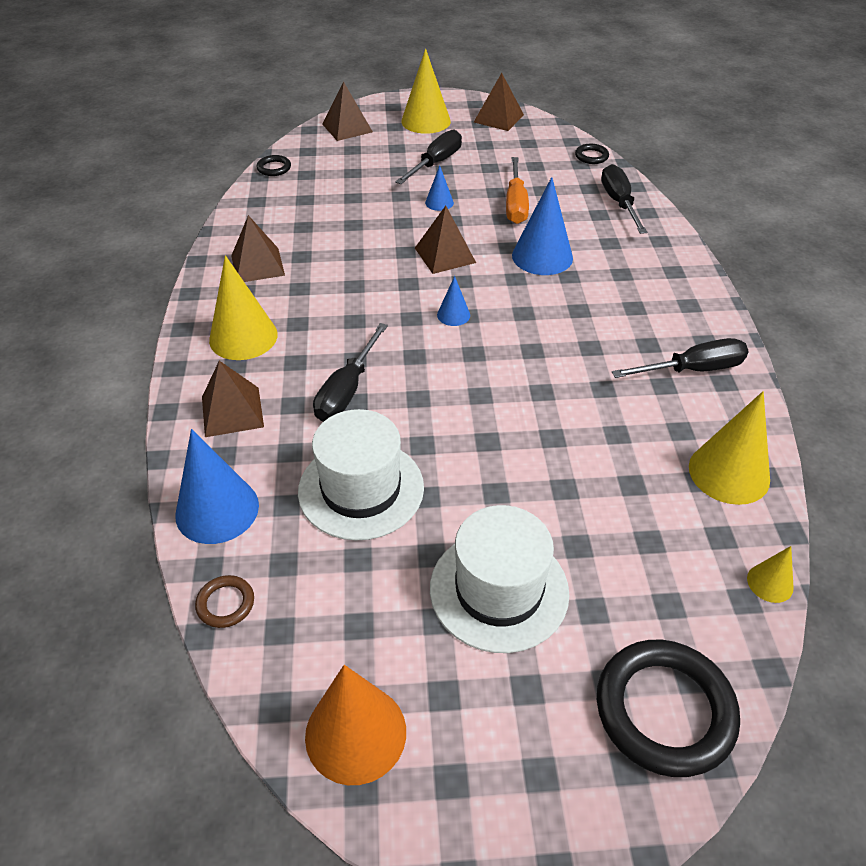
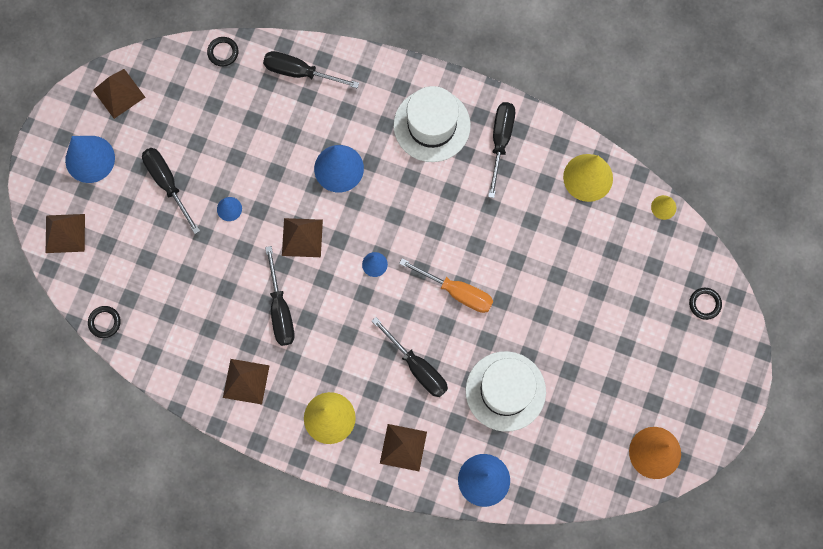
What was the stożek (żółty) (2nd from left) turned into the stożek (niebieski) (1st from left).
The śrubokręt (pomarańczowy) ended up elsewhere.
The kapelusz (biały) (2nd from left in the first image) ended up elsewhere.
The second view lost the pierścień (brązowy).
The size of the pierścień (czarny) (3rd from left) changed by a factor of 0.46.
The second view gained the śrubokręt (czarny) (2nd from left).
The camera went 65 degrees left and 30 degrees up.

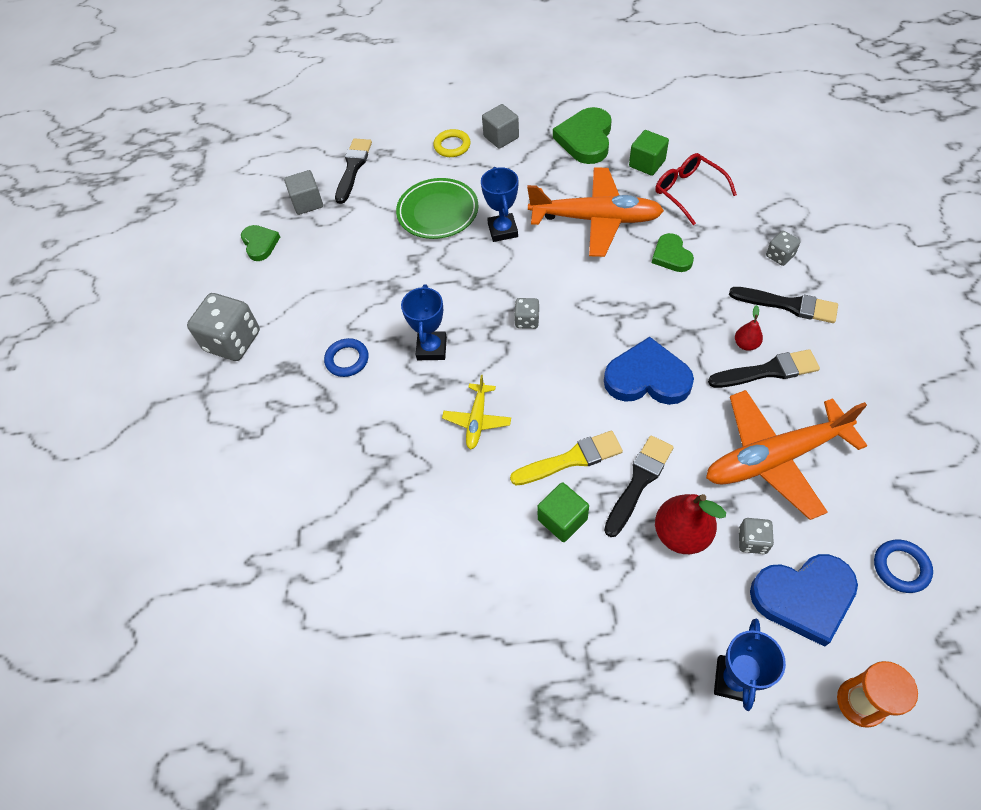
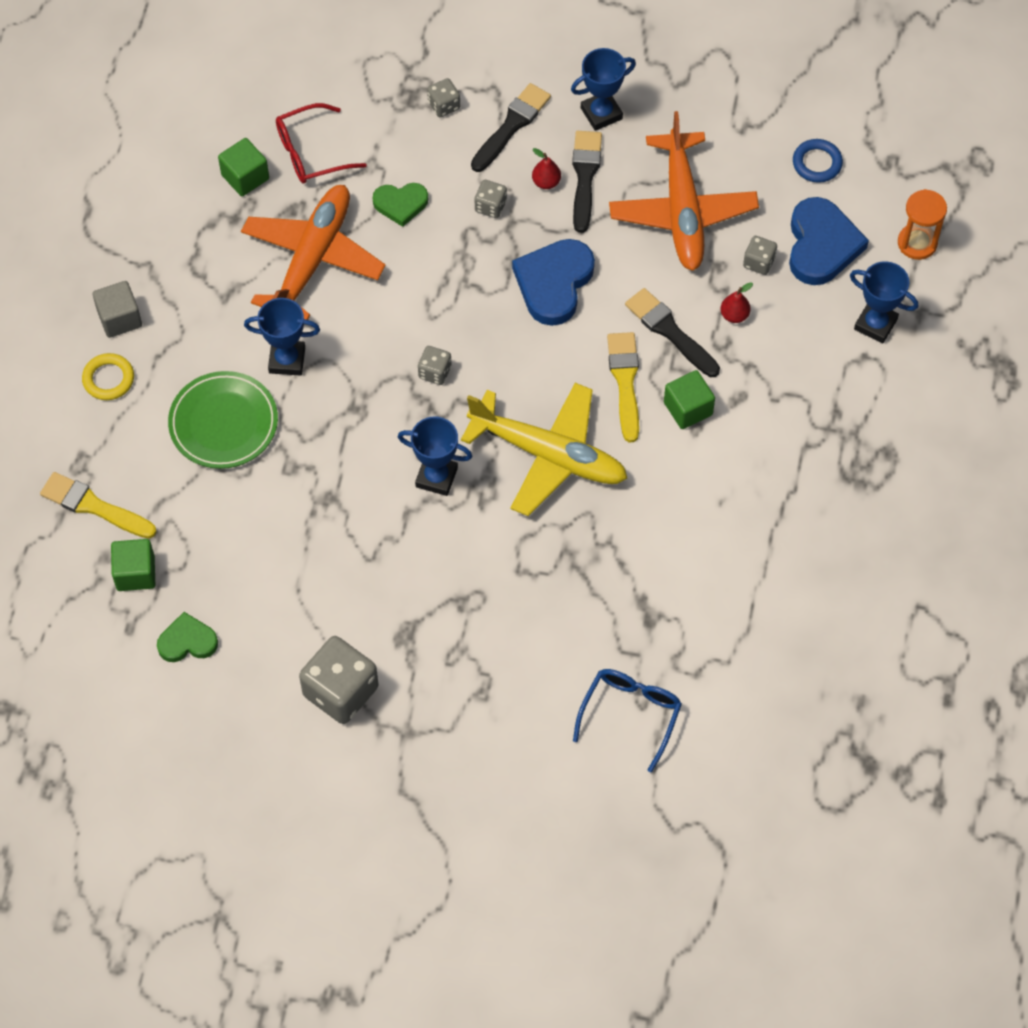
The second view lost the serce (zielony) (2nd from left).
What was the pędzel (czarny) (1st from left) turned into the pędzel (żółty) (1st from left).
What was the sześcian (szary) (1st from left) turned into the sześcian (zielony) (1st from left).
The second view lost the pierścień (niebieski) (1st from left).
The size of the samolot (żółty) changed by a factor of 2.03.
The size of the gruszka (czerwony) (1st from left in the first image) changed by a factor of 0.52.
The second view gained the puchar (niebieski) (3rd from left).
The second view gained the kostka do gry (szary) (4th from left).
The second view gained the okulary (niebieski).
The camera went 80 degrees left and 5 degrees up.

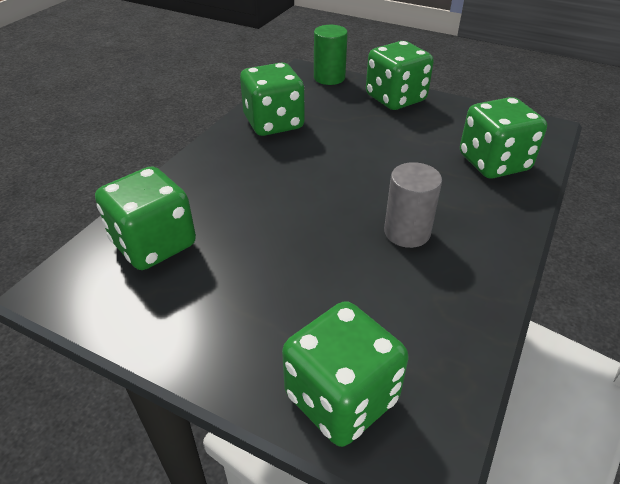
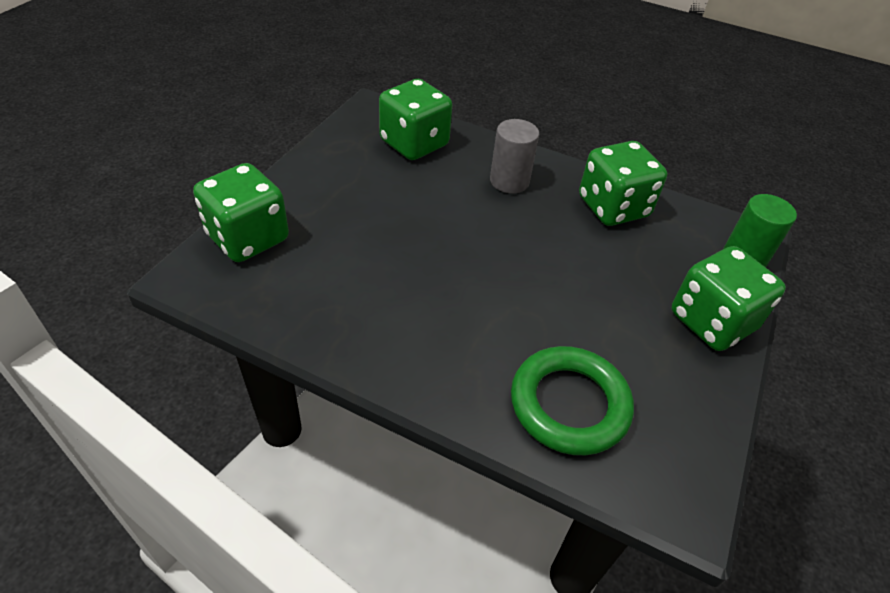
Where the kostka do gry (zielony) (5th from left) stood, the pierścień (zielony) came to stand.
The walec (szary) ended up elsewhere.
The camera went 85 degrees right and 5 degrees up.

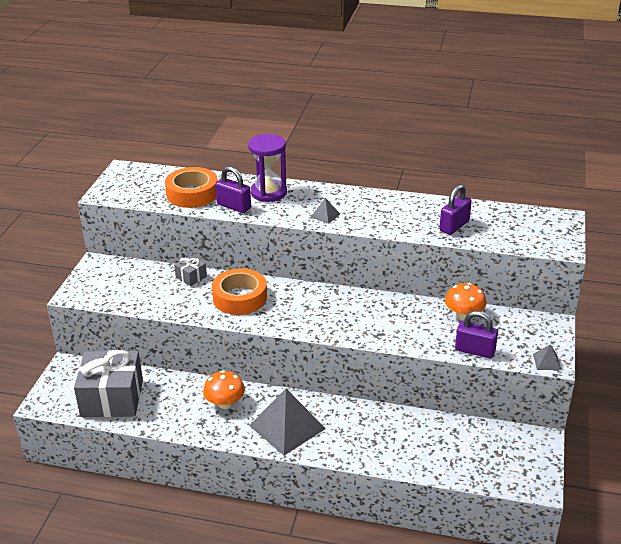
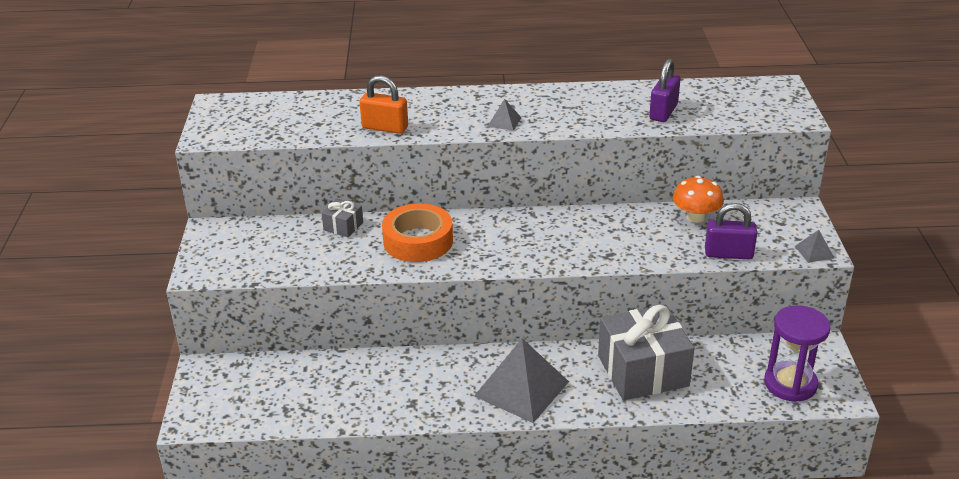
The klepsydra (fioletowy) ended up elsewhere.
What was the kłódka (fioletowy) (1st from left) turned into the kłódka (pomarańczowy).
The second view lost the taśma klejąca (pomarańczowy) (1st from left).
The prezent (szary) (1st from left in the first image) ended up elsewhere.
The second view lost the grzyb (pomarańczowy) (1st from left).
The camera went 15 degrees left and 0 degrees up.

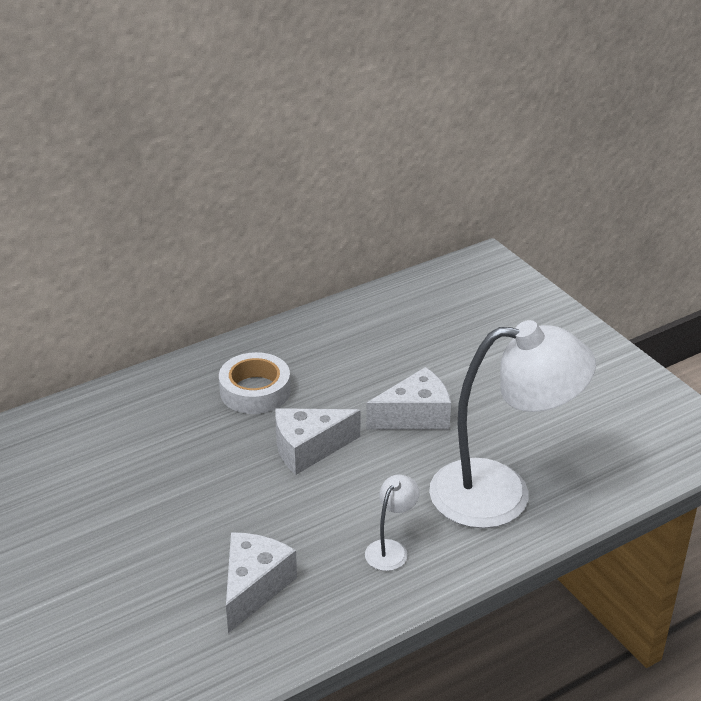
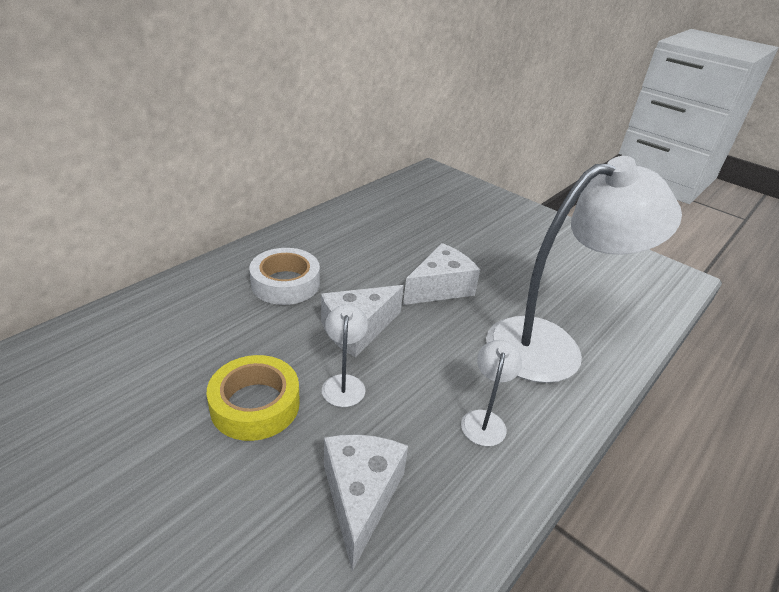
The second view gained the lampka (biały) (1st from left).
The second view gained the taśma klejąca (żółty).
The camera went 20 degrees left and 0 degrees up.

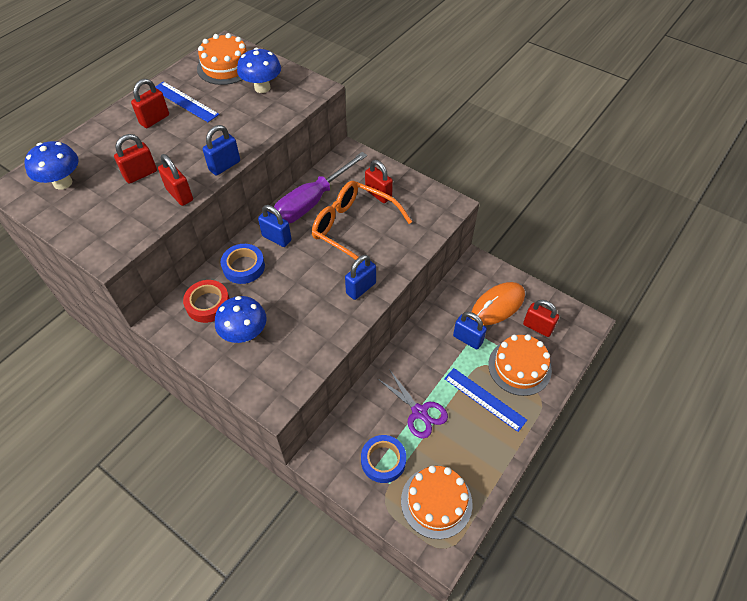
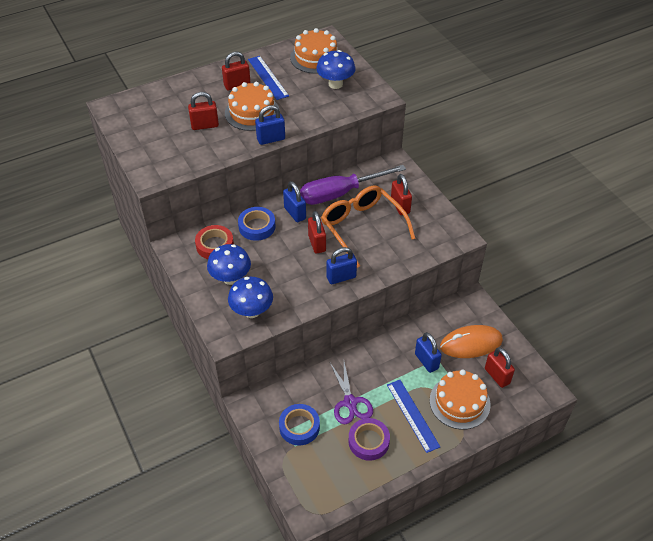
The grzyb (niebieski) (1st from left in the first image) ended up elsewhere.
The kłódka (czerwony) (3rd from left) ended up elsewhere.
The tort (pomarańczowy) (2nd from left in the first image) ended up elsewhere.
The second view gained the taśma klejąca (fioletowy).
The camera went 25 degrees right and 5 degrees down.

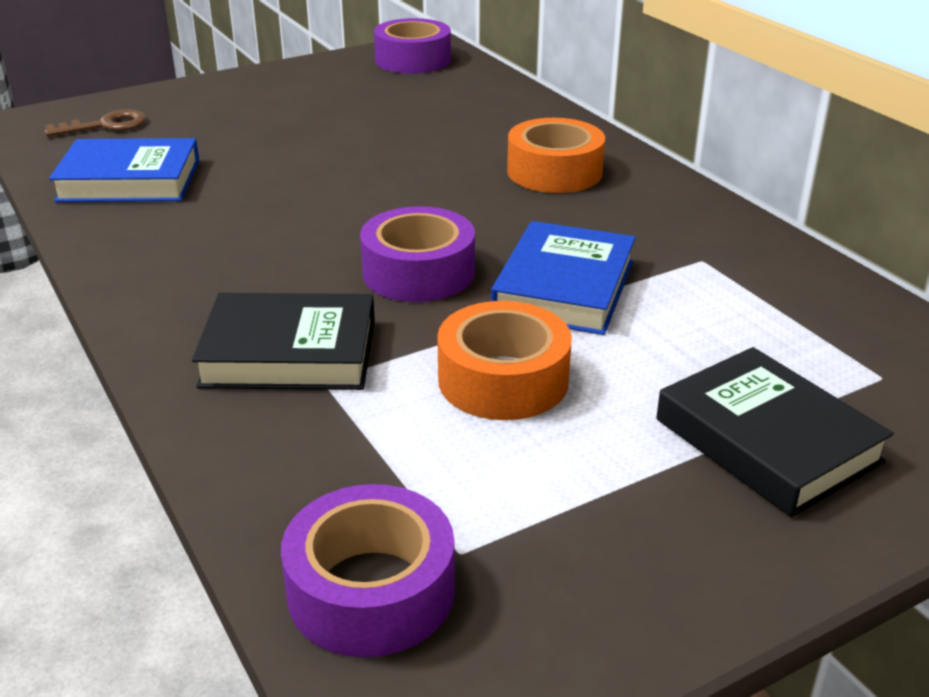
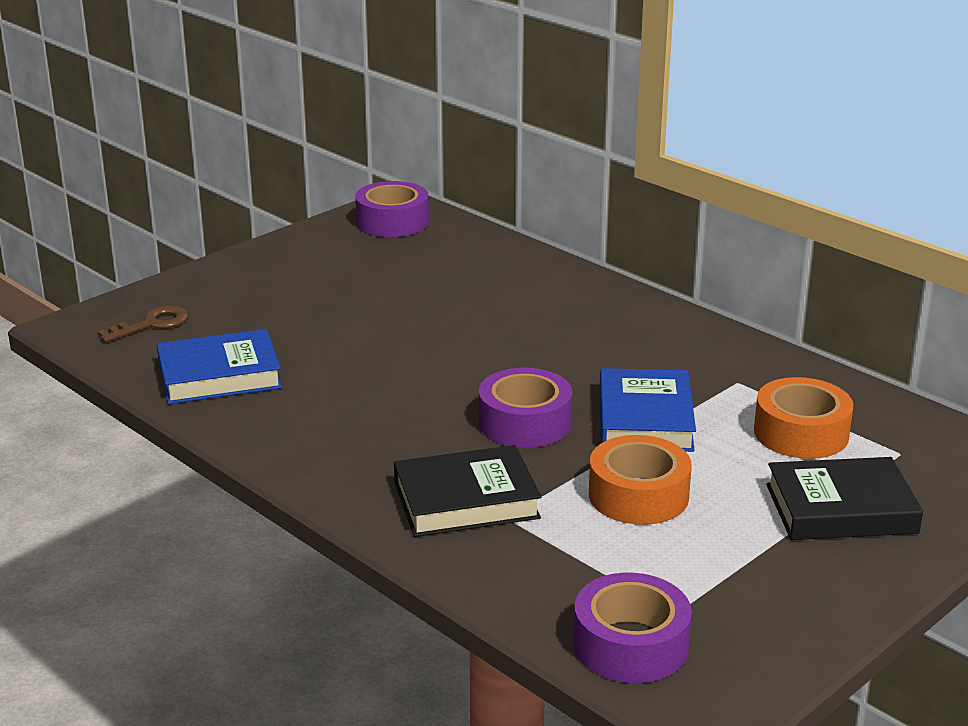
The taśma klejąca (pomarańczowy) (2nd from left) ended up elsewhere.
The książka (czarny) (2nd from left) ended up facing another way, 45 degrees counterclockwise from before.
The camera went 15 degrees left and 5 degrees down.

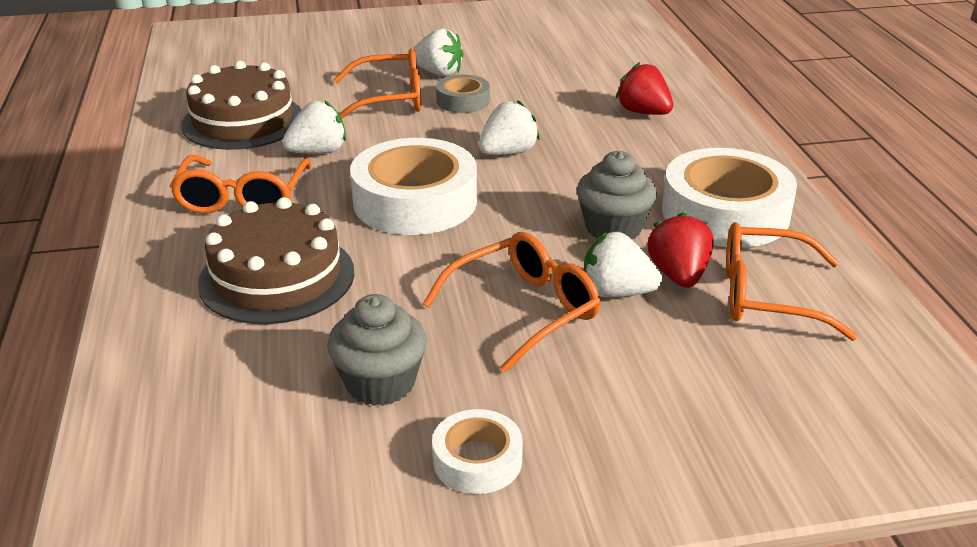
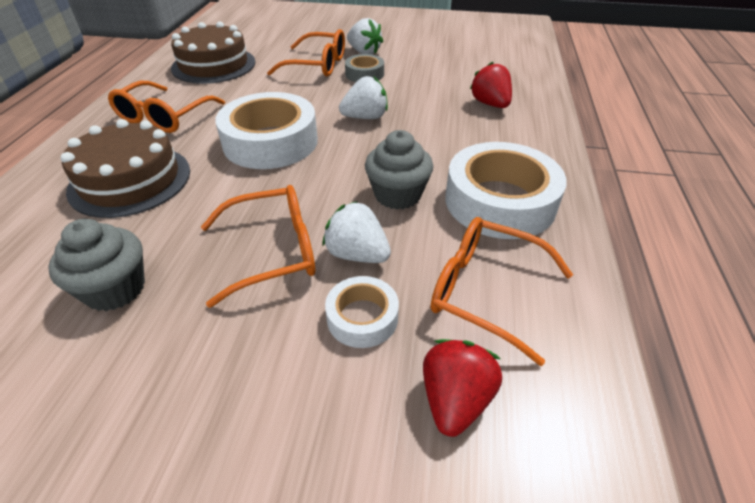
The second view lost the truskawka (biały) (1st from left).
The truskawka (czerwony) (2nd from left in the first image) ended up elsewhere.
The taśma klejąca (biały) (2nd from left) ended up elsewhere.
The camera went 20 degrees right and 10 degrees up.

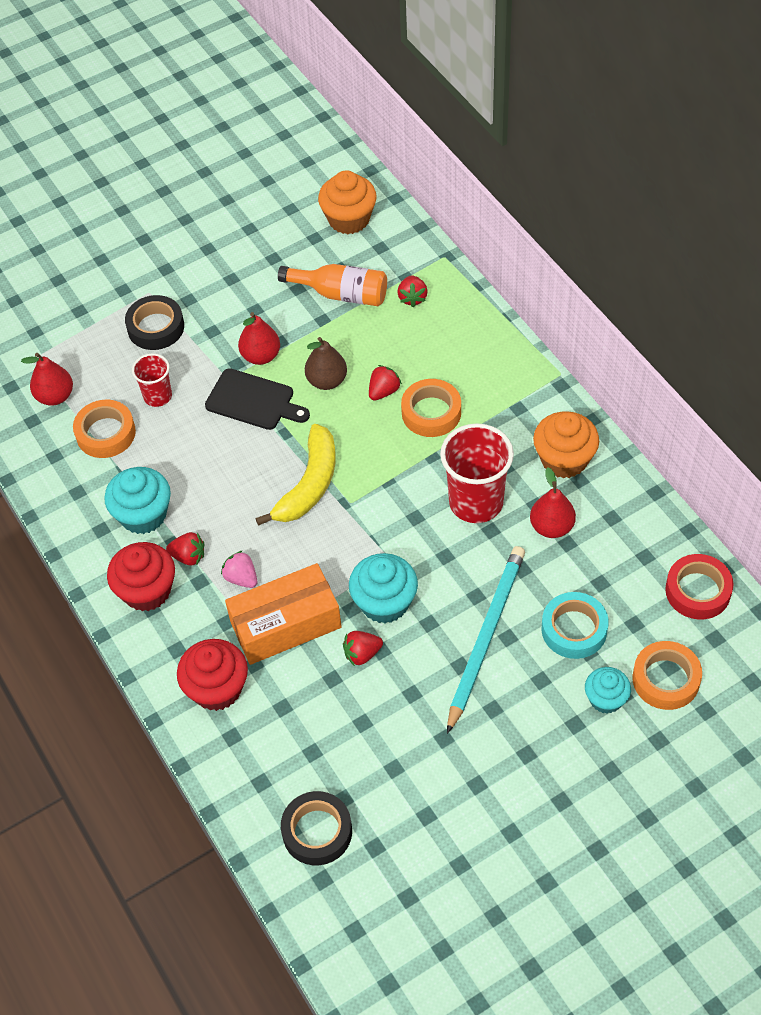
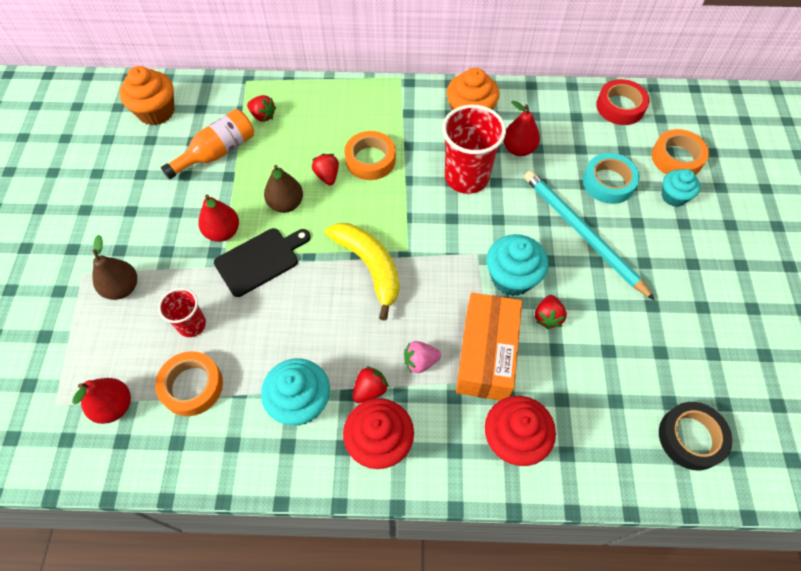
Where the taśma klejąca (czarny) (1st from left) stood, the gruszka (brązowy) (1st from left) came to stand.
The camera went 60 degrees left and 5 degrees up.

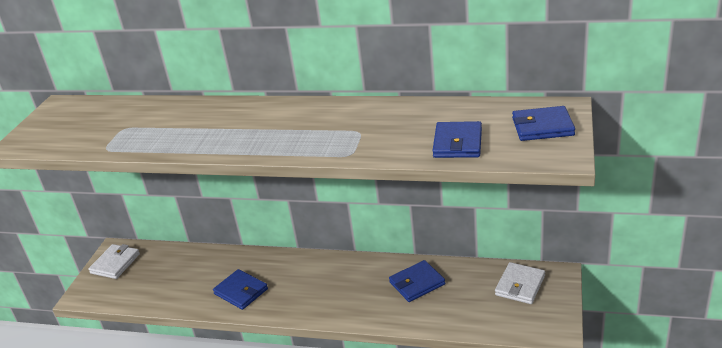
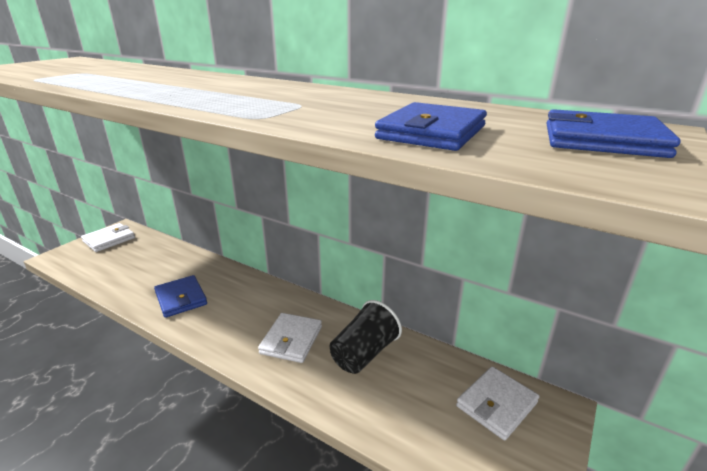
Where the portfel (niebieski) (2nd from left) stood, the szklanka (czarny) came to stand.
The second view gained the portfel (biały) (2nd from left).
The camera went 15 degrees right and 5 degrees down.

